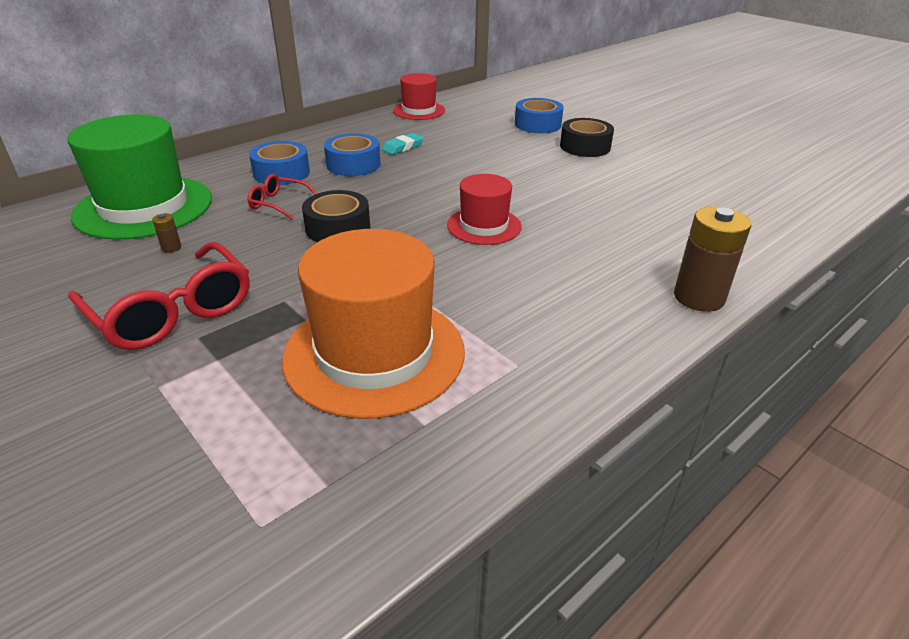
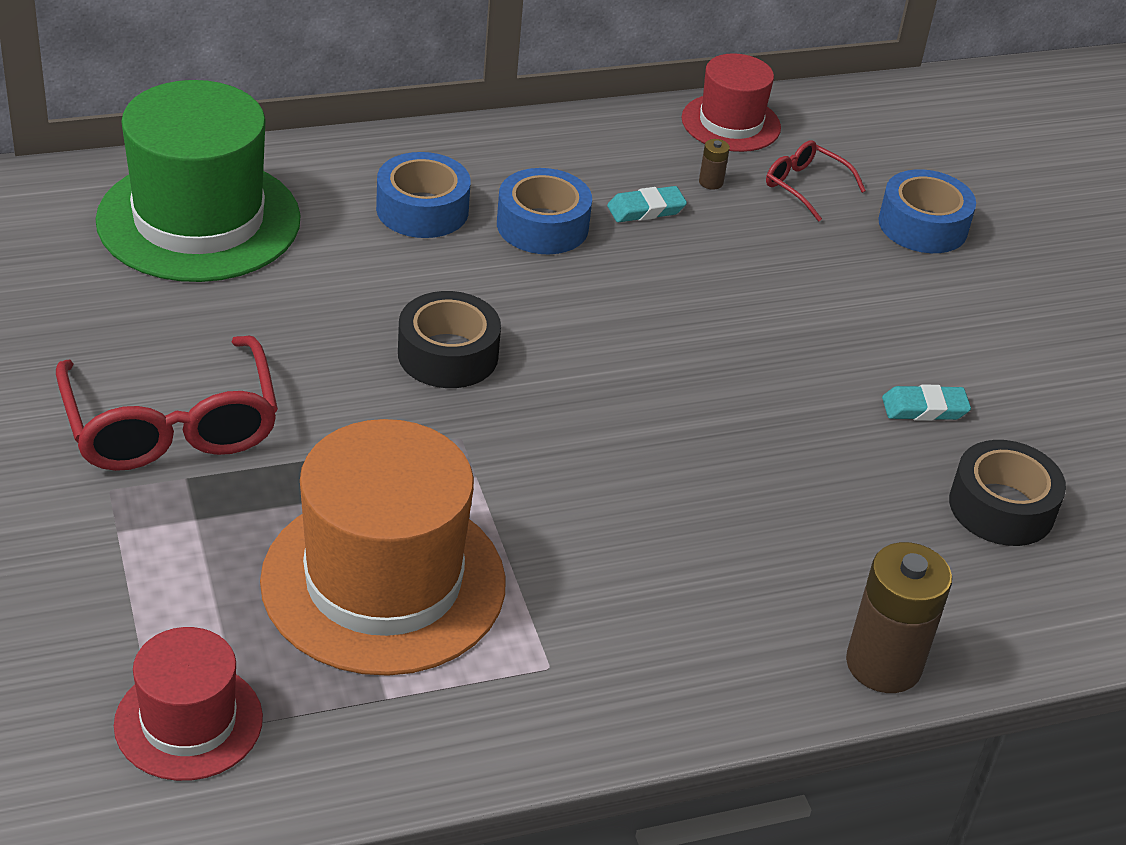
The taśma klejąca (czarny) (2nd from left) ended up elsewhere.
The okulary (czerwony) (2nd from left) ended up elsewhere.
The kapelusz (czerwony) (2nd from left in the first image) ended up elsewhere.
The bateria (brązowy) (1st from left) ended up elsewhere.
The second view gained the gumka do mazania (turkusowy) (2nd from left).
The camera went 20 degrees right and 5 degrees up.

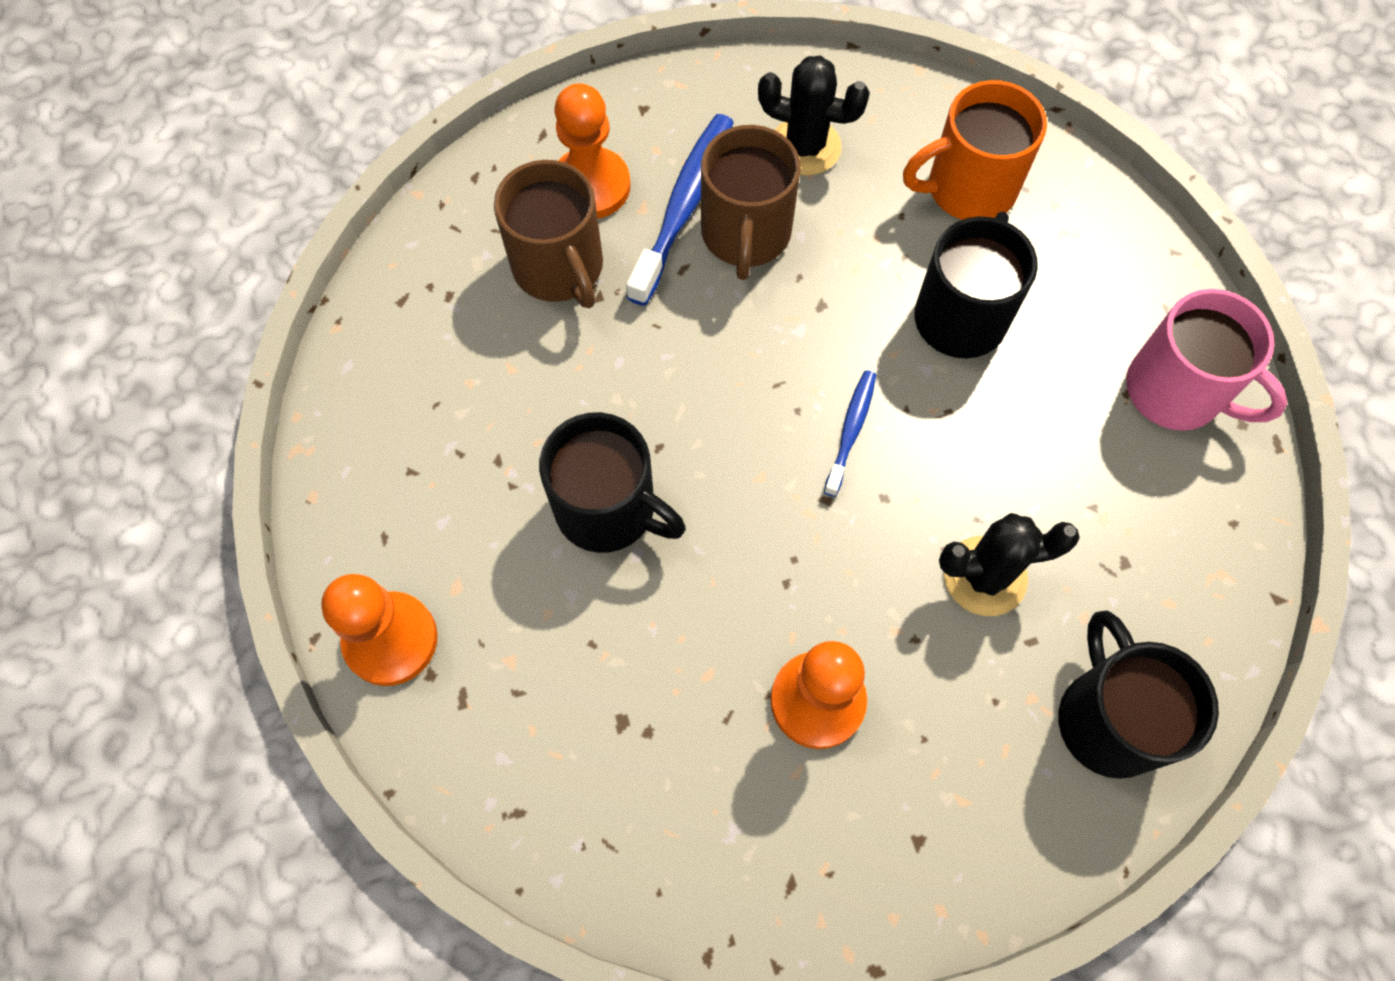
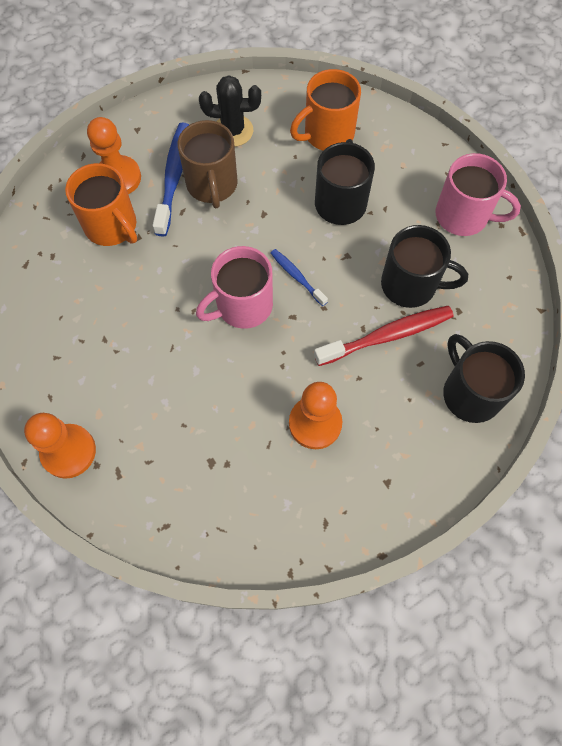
What was the kubek (brązowy) (1st from left) turned into the kubek (pomarańczowy) (1st from left).
The szczoteczka do zębów (niebieski) (2nd from left) ended up facing another way, 45 degrees counterclockwise from before.
The kubek (czarny) (1st from left in the first image) ended up elsewhere.
Where the kaktus (czarny) (2nd from left) stood, the szczoteczka do zębów (czerwony) came to stand.
The second view gained the kubek (różowy) (1st from left).
The camera went 15 degrees left and 0 degrees up.

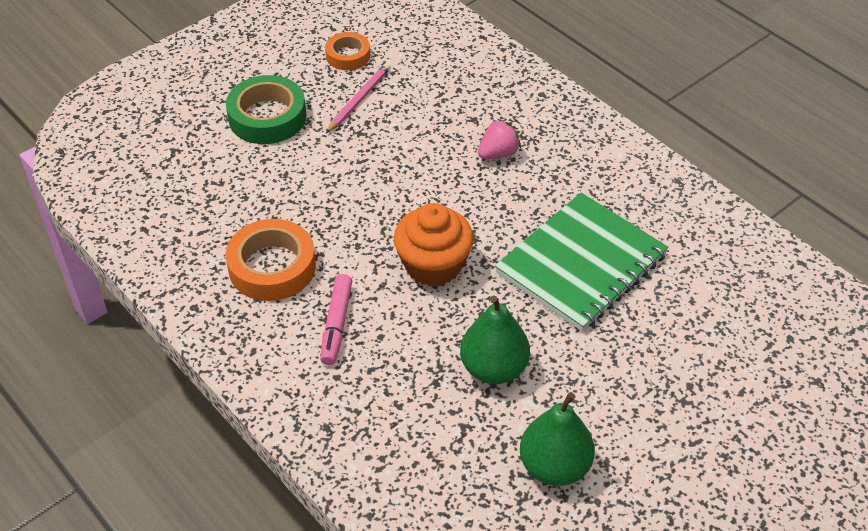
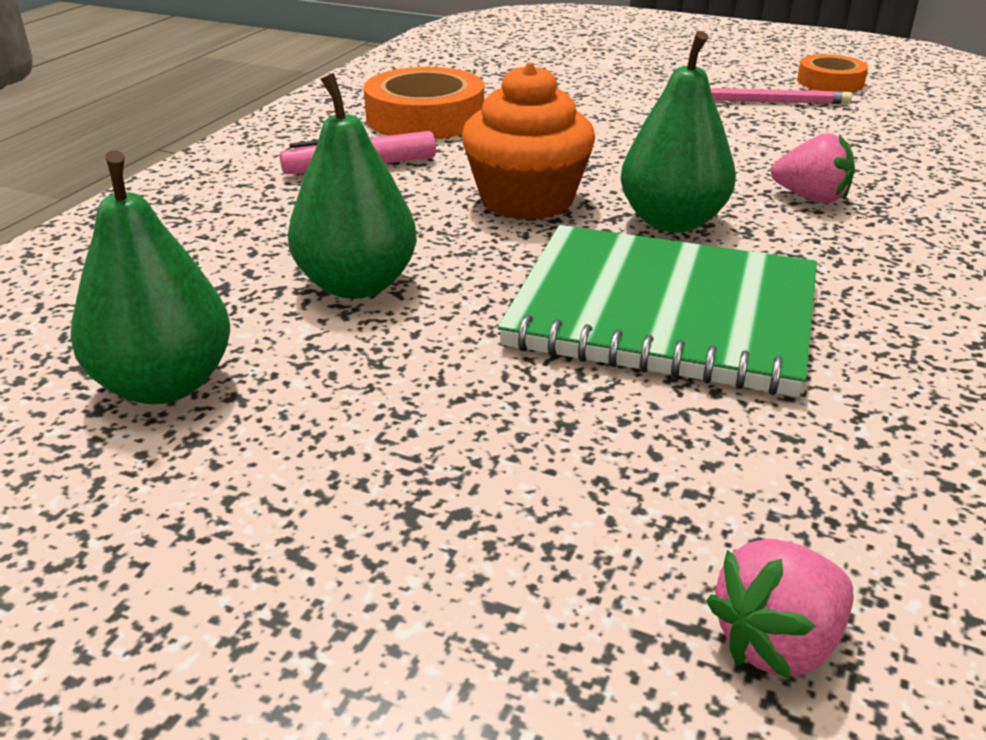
The second view lost the taśma klejąca (zielony).
The second view gained the gruszka (zielony) (3rd from left).
The second view gained the truskawka (różowy) (1st from left).
The camera went 65 degrees right and 15 degrees down.

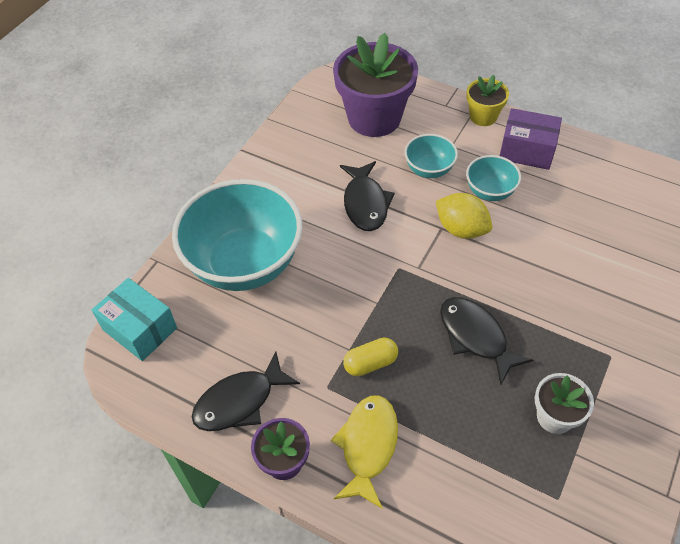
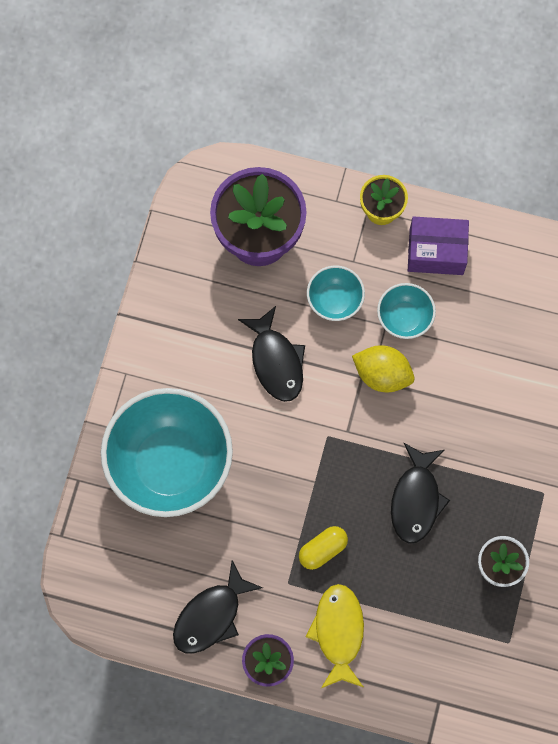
The second view lost the pudełko (turkusowy).
The ryba (czarny) (3rd from left) ended up facing another way, 120 degrees counterclockwise from before.
The camera went 15 degrees left and 20 degrees up.

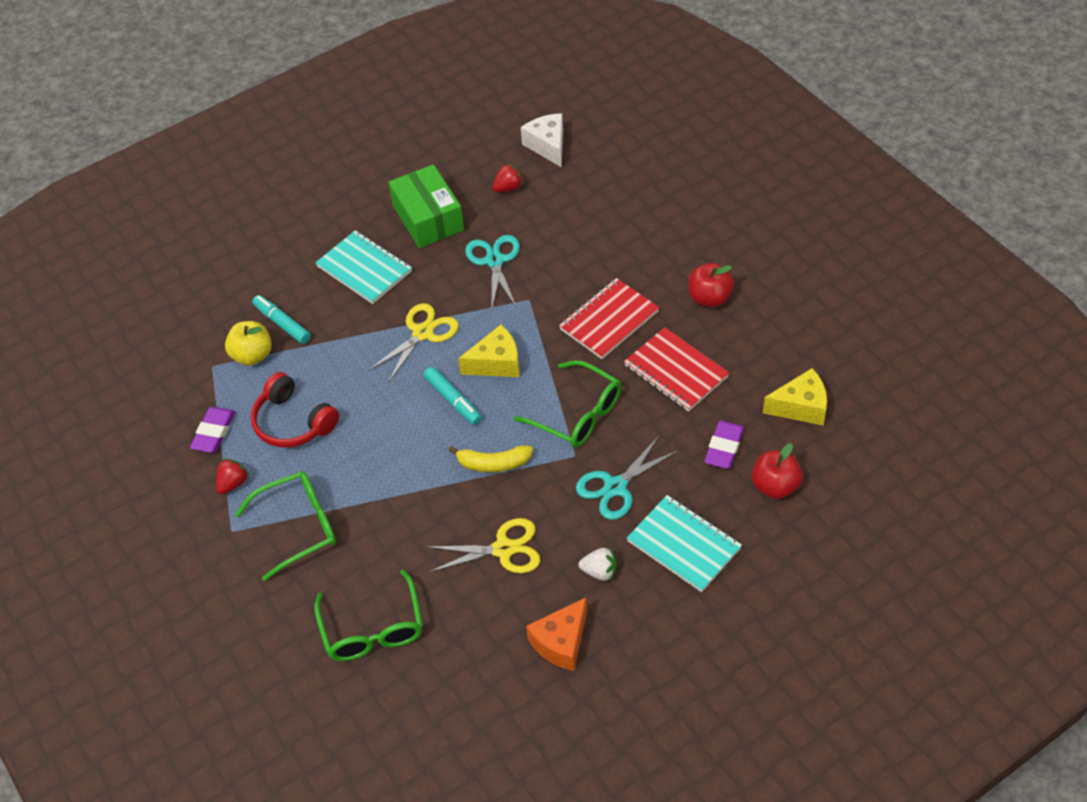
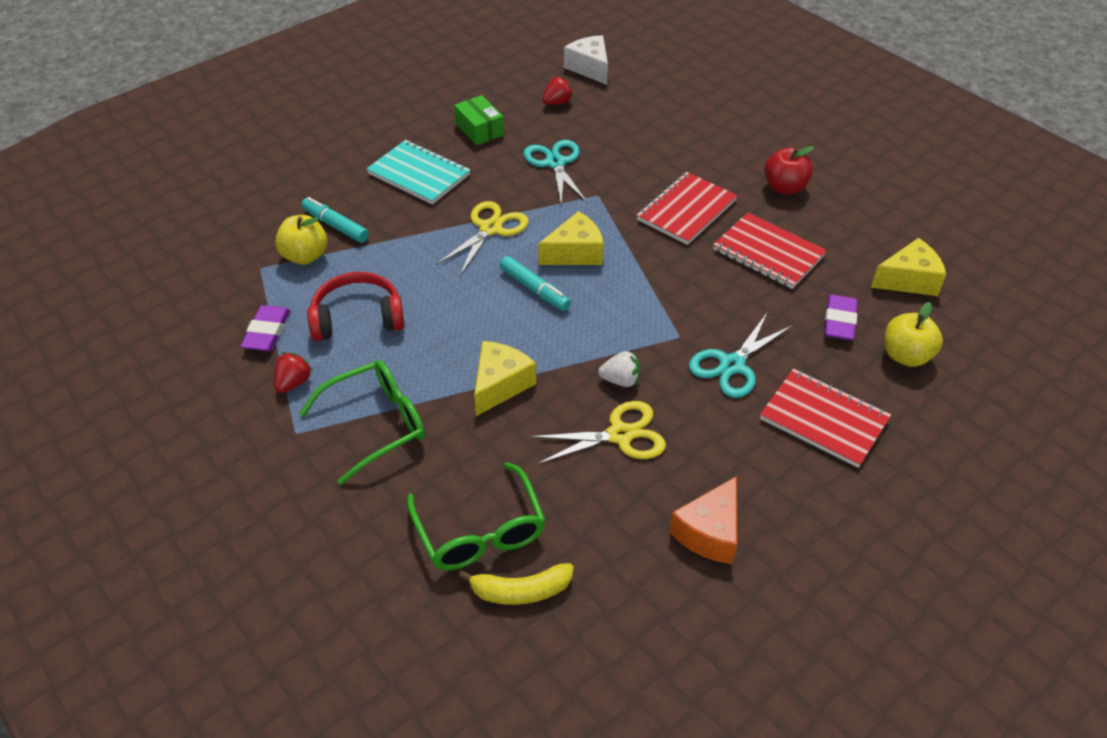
The size of the pudełko (zielony) changed by a factor of 0.63.
The second view lost the okulary (zielony) (3rd from left).
The słuchawki (czerwony) ended up facing another way, 135 degrees clockwise from before.
What was the jabłko (czerwony) (2nd from left) turned into the jabłko (żółty) (2nd from left).
The banan (żółty) ended up elsewhere.
What was the zeszyt (turkusowy) (2nd from left) turned into the zeszyt (czerwony) (3rd from left).
The truskawka (biały) ended up elsewhere.
The second view gained the ser (żółty) (1st from left).
The camera went 10 degrees left and 5 degrees down.

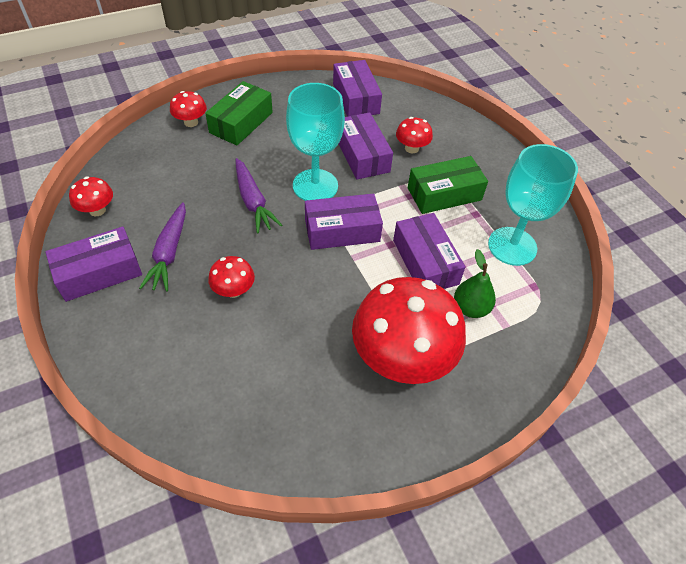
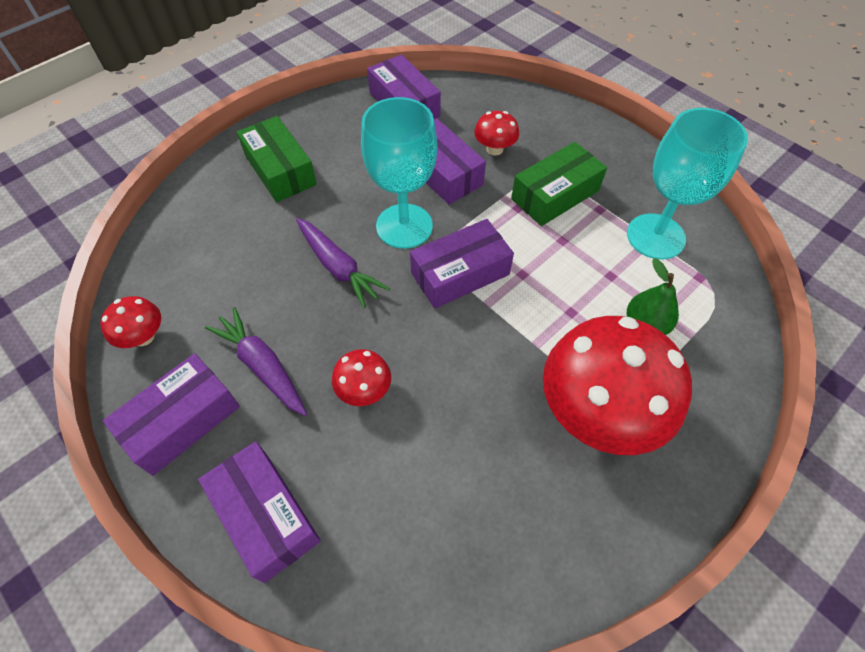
The pudełko (zielony) (1st from left) ended up facing another way, 45 degrees counterclockwise from before.
The second view lost the grzyb (czerwony) (2nd from left).
The marchewka (fioletowy) (1st from left) ended up facing another way, 150 degrees clockwise from before.
The pudełko (fioletowy) (5th from left in the first image) ended up elsewhere.
The camera went 15 degrees left and 5 degrees up.

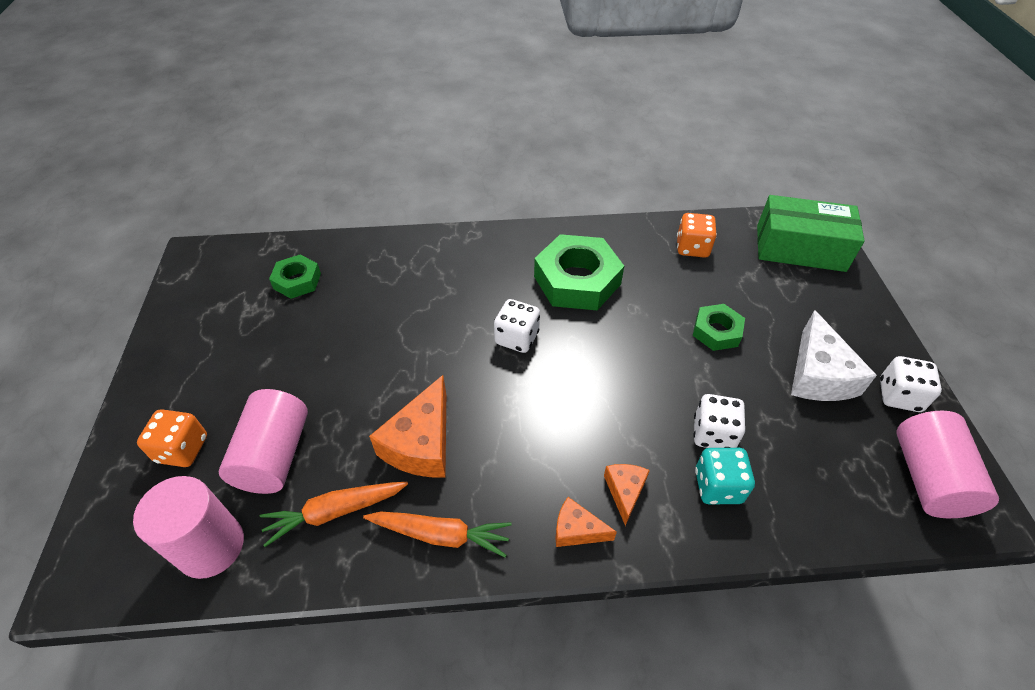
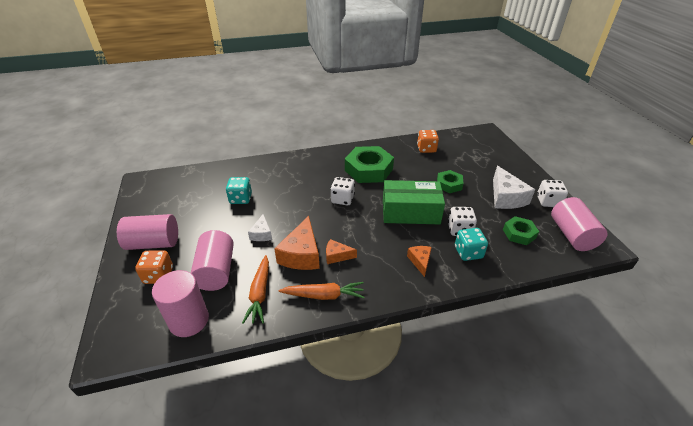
The pudełko (zielony) ended up elsewhere.
The nakrętka (zielony) (1st from left in the first image) ended up elsewhere.
The marchewka (pomarańczowy) (1st from left) ended up facing another way, 60 degrees counterclockwise from before.
The ser (pomarańczowy) (2nd from left) ended up elsewhere.
The second view gained the kostka do gry (turkusowy) (1st from left).
The second view gained the walec (różowy) (1st from left).
The second view gained the ser (biały) (1st from left).
The camera went 10 degrees left and 10 degrees down.

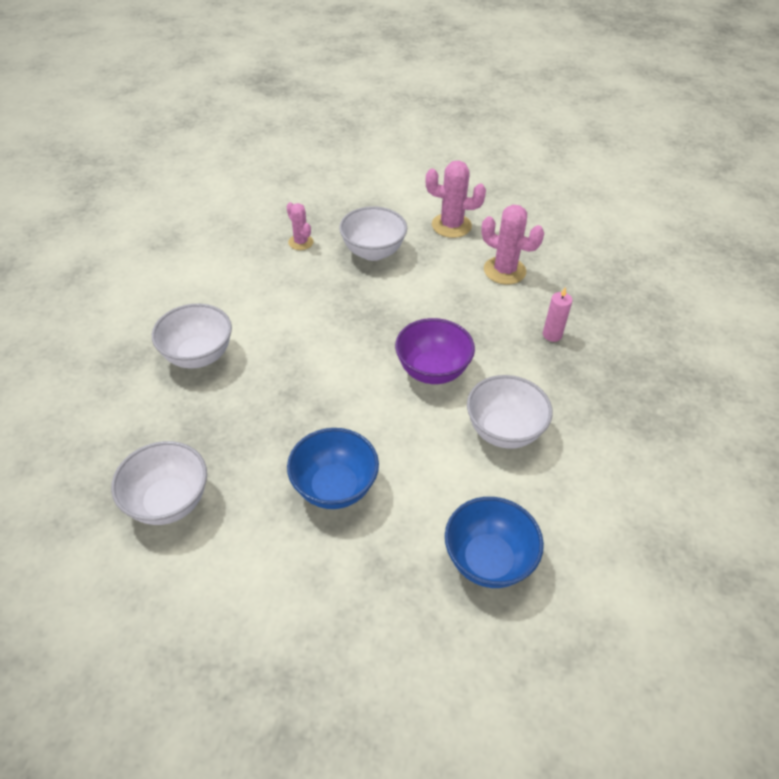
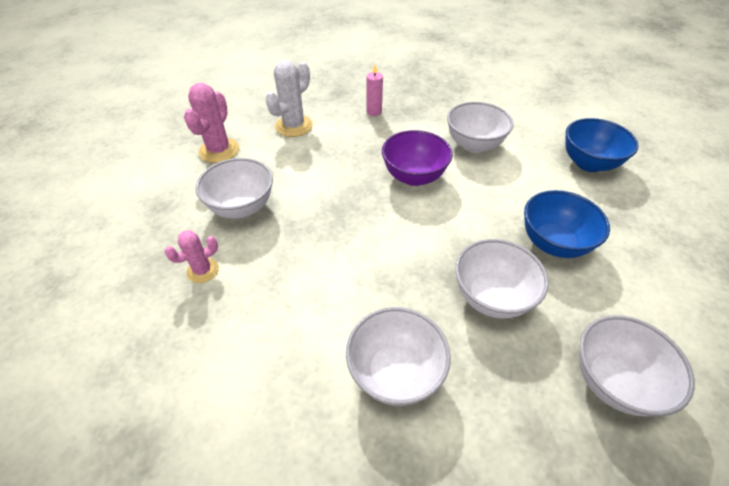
What was the kaktus (różowy) (3rd from left) turned into the kaktus (biały).
The second view gained the miska (biały) (4th from left).
The camera went 85 degrees left and 0 degrees up.

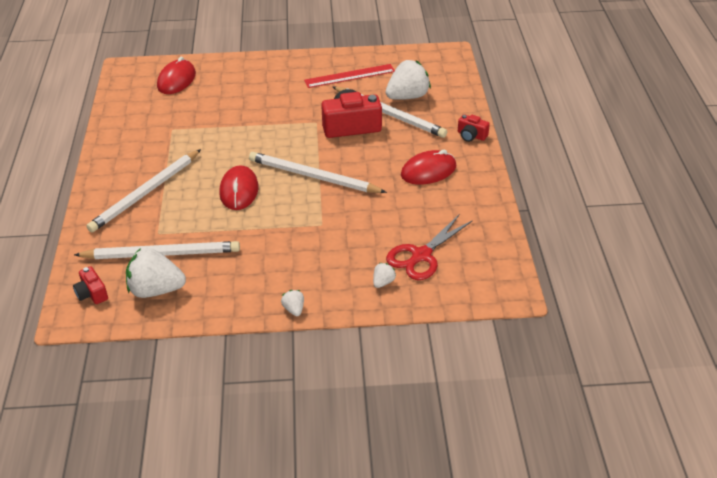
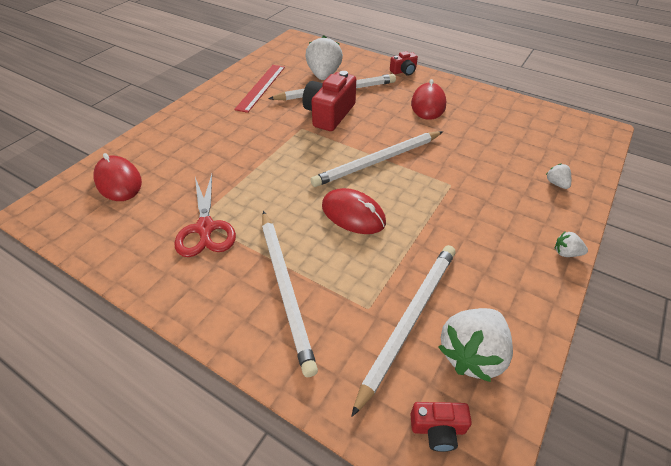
The nożyczki (czerwony) ended up elsewhere.
The camera went 55 degrees left and 5 degrees up.

